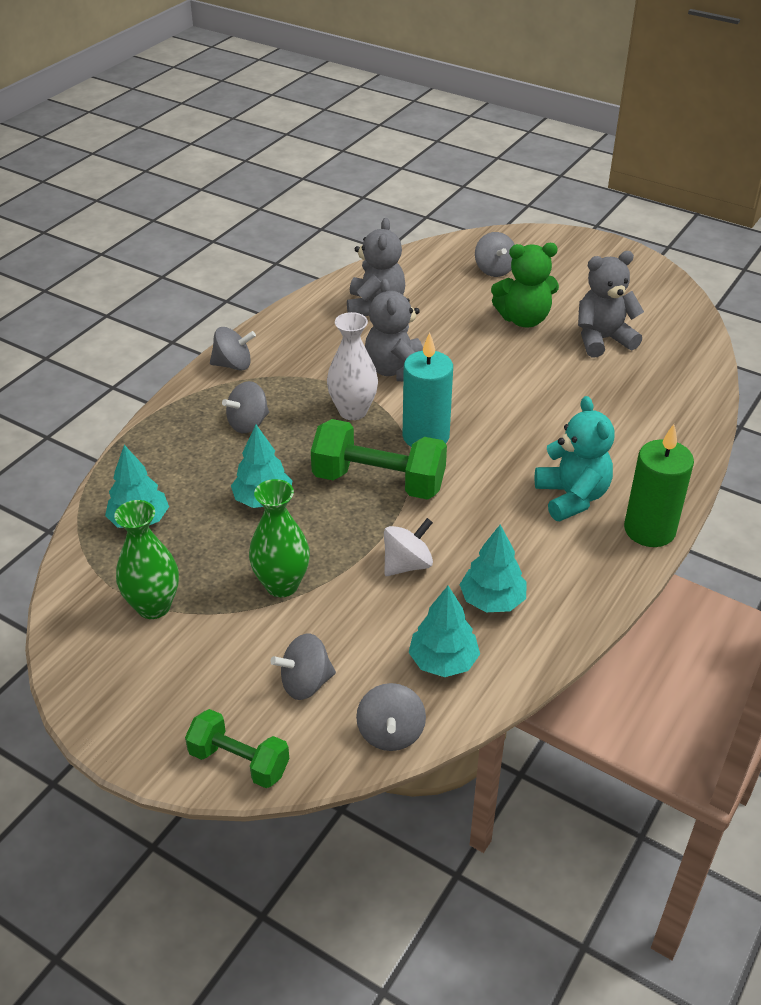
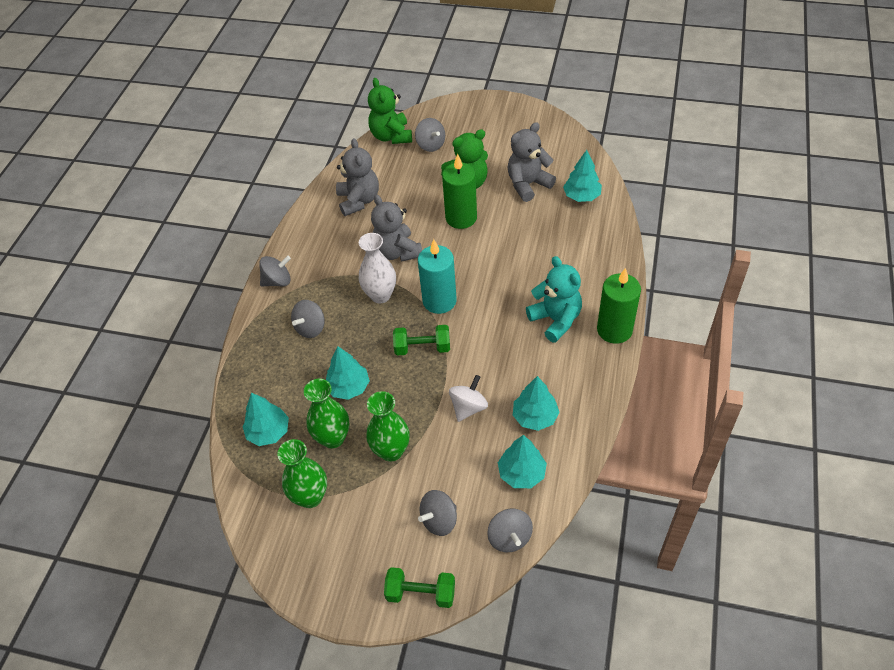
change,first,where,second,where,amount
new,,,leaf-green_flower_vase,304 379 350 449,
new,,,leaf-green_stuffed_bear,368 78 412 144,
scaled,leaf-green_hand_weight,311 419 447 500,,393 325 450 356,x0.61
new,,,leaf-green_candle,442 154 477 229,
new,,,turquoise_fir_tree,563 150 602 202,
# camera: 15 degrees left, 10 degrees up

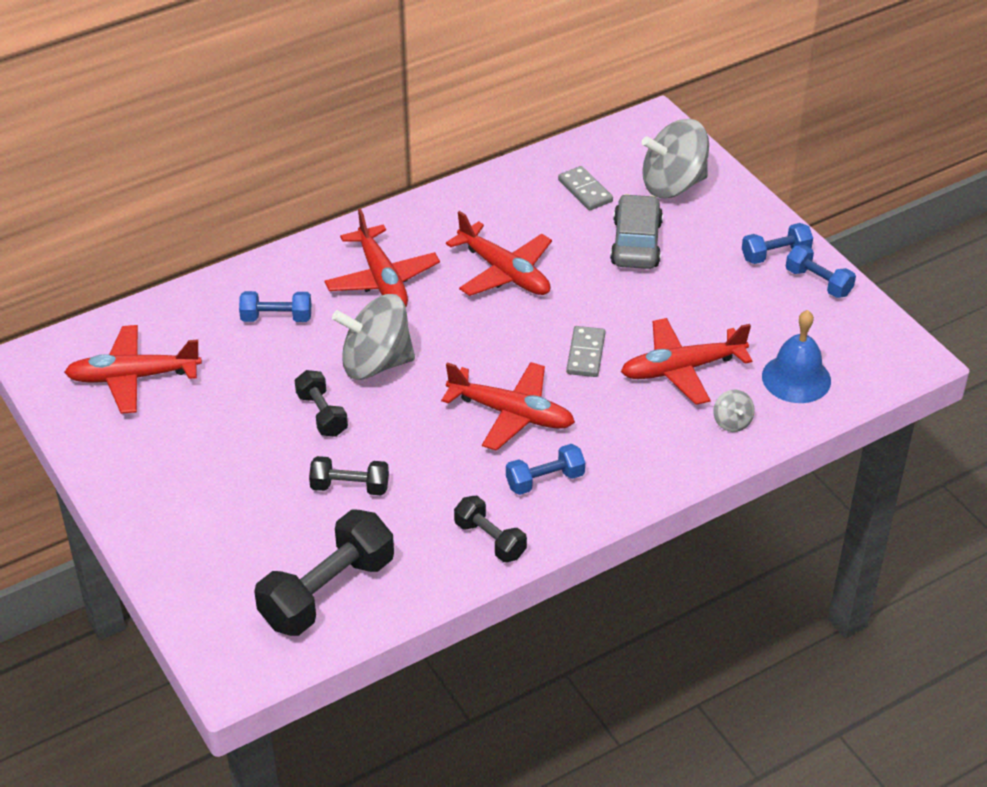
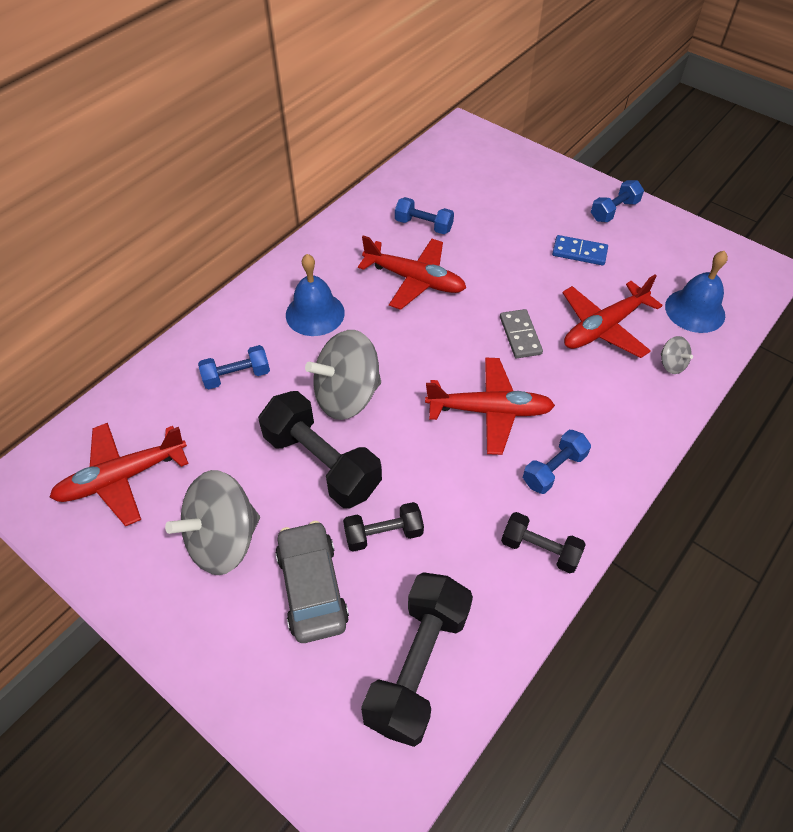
change,first,where,second,where,amount
shifted,grey_whirligig,642 119 709 198,,165 470 260 575,
scaled,ebony_hand_weight,295 370 348 437,,258 391 382 508,x1.80
shifted,grey_car,610 194 663 269,,275 521 349 643,
swapped,red_toy_plane,325 209 440 306,blue_bell,286 254 345 336,
shifted,blue_hand_weight,786 245 856 298,,395 197 454 234,
new,,,blue_domino_piece,552 235 608 265,
gone,grey_domino_piece,558 166 613 211,,,
# camera: 20 degrees left, 10 degrees up

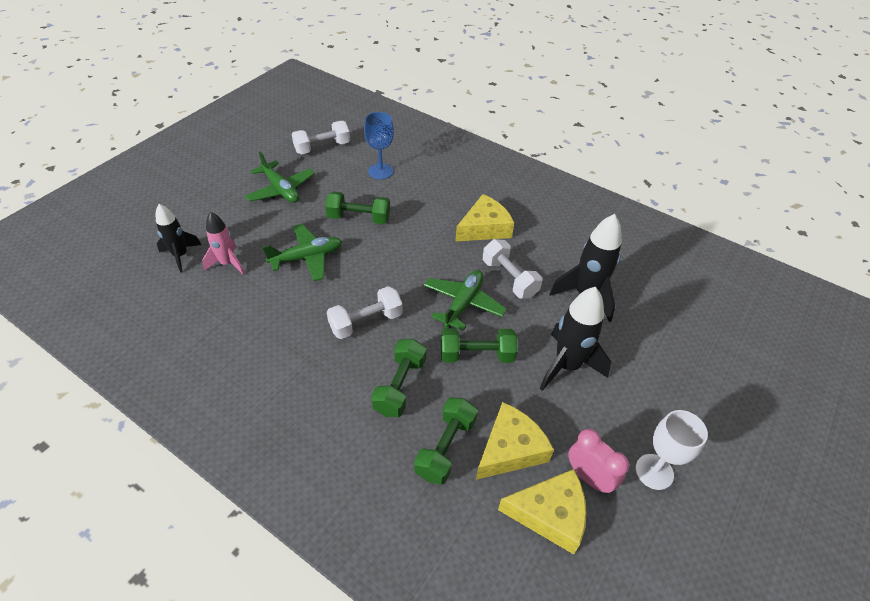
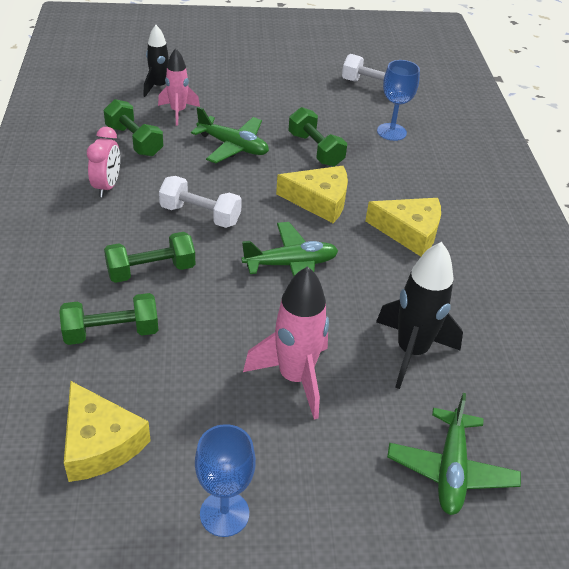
change,first,where,second,where,amount
shifted,pink_bedside_clock,568 429 629 494,,87 127 120 197,
shifted,leaf-green_hand_weight,441 328 517 363,,104 99 163 157,
repainted,white_chalice,636 410 708 490,blue_chalice,195 424 256 537,
repainted,ebony_rocket,540 287 611 391,pink_rocket,243 266 329 419,
shifted,bright_yellow_cheese,476 402 554 480,,276 166 348 223,
shifted,leaf-green_toy_plane,245 152 315 203,,387 393 521 515,
gone,white_hand_weight,483 239 542 299,,,
# camera: 50 degrees right, 5 degrees down

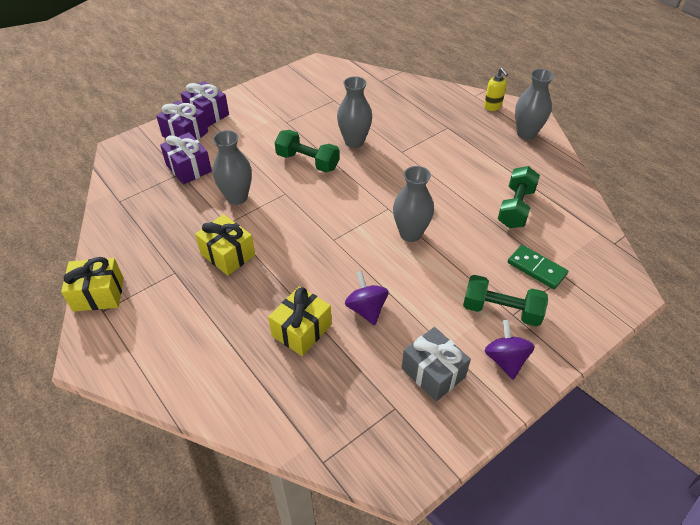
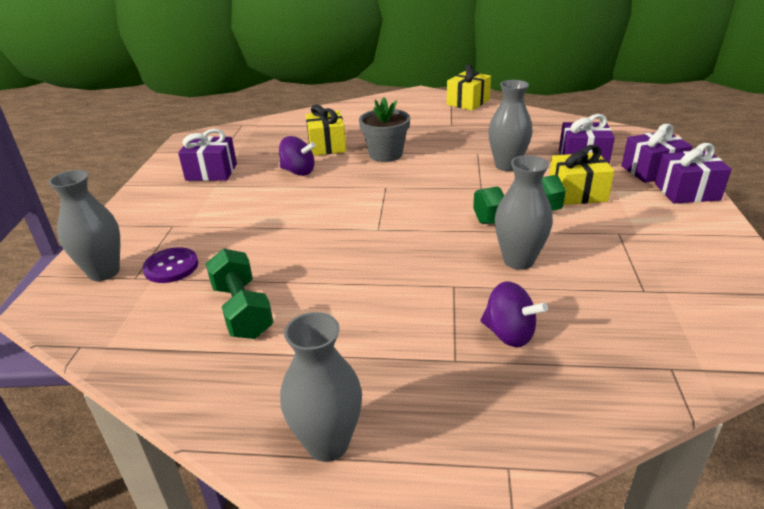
change,first,where,second,where,amount
shifted,grey_flower_vase,393 166 434 242,,49 170 120 281,
swapped,leaf-green_domino_piece,508 245 568 289,royal_purple_button,142 247 198 283,
repainted,grey_gift,402 327 471 402,royal_purple_gift,178 129 237 181,
new,,,grey_potted_plant,359 97 410 162,
shifted,royal_purple_whirligig,485 320 535 380,,481 281 548 348,
shifted,bright_yellow_gift,195 214 255 275,,549 145 614 205,
gone,leaf-green_hand_weight,463 275 548 327,,,
gone,bright_yellow_soap_dispenser,484 68 508 111,,,
# camera: 135 degrees right, 15 degrees down

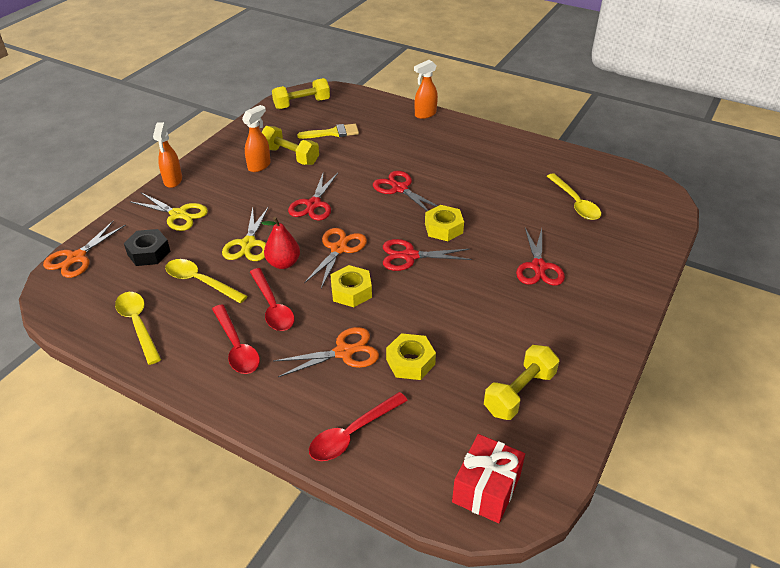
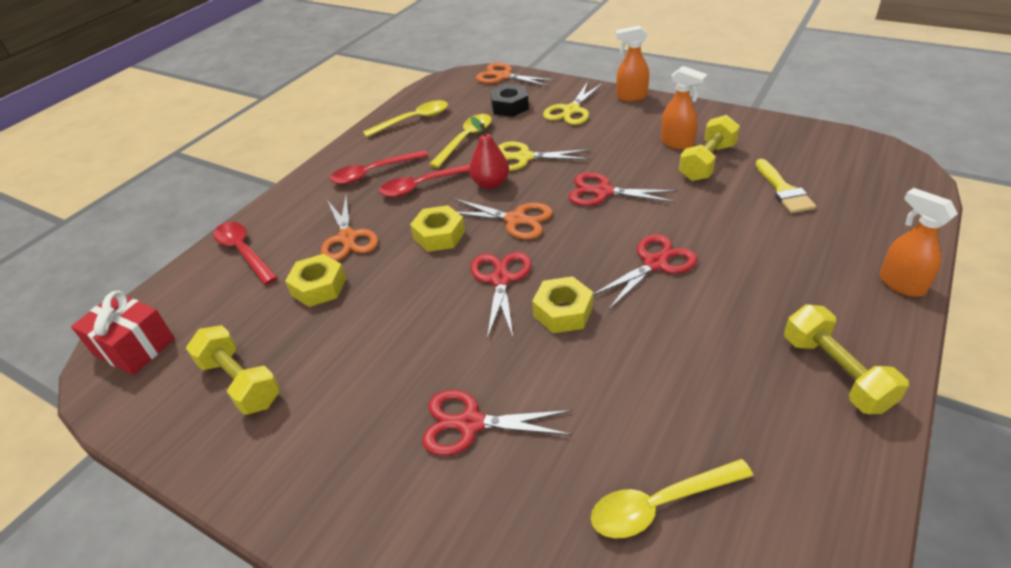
change,first,where,second,where,amount
shifted,bright_yellow_hand_weight,272 78 330 109,,784 304 909 414,
# camera: 95 degrees right, 0 degrees up

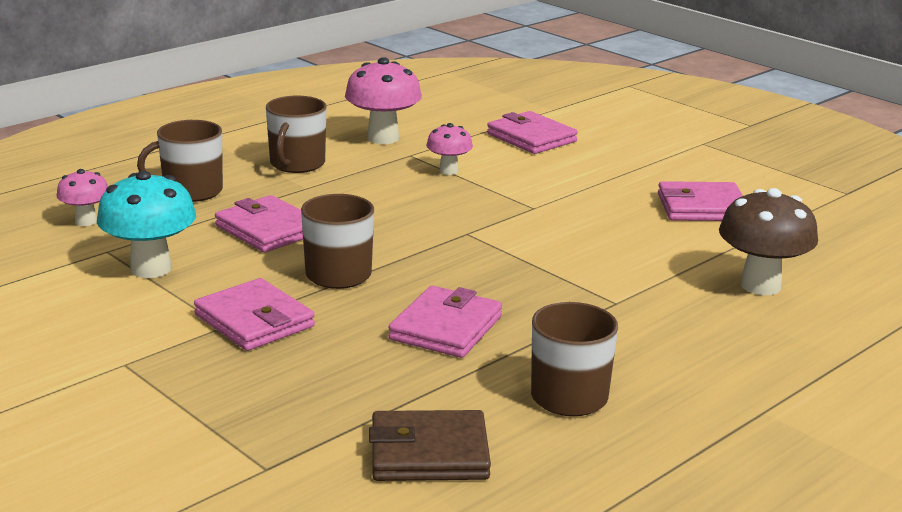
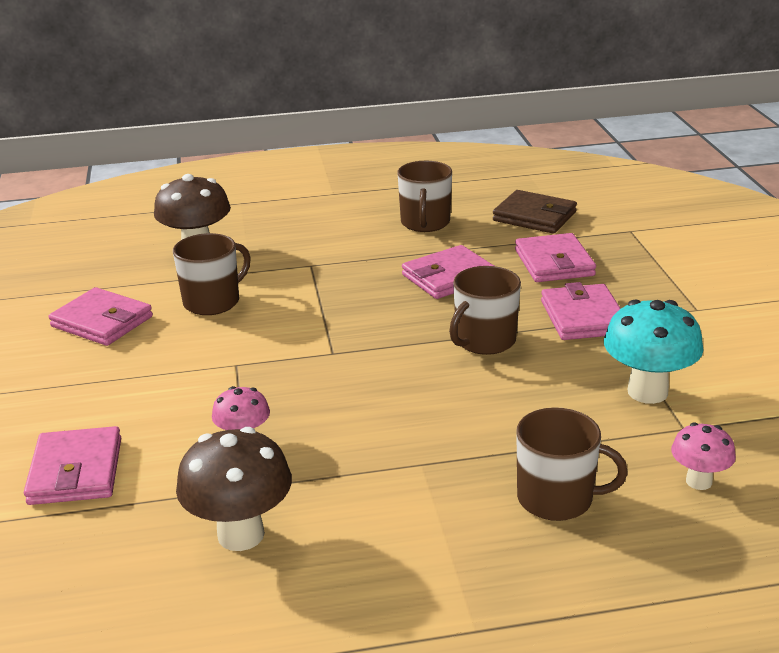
change,first,where,second,where,amount
shifted,russet_coffee_mug,266 96 327 173,,173 233 251 315,
repainted,pink_toadstool,345 57 422 144,russet_toadstool,176 427 292 551,
shifted,pink_card_wallet,215 195 303 252,,515 233 596 282,
# camera: 145 degrees left, 5 degrees up

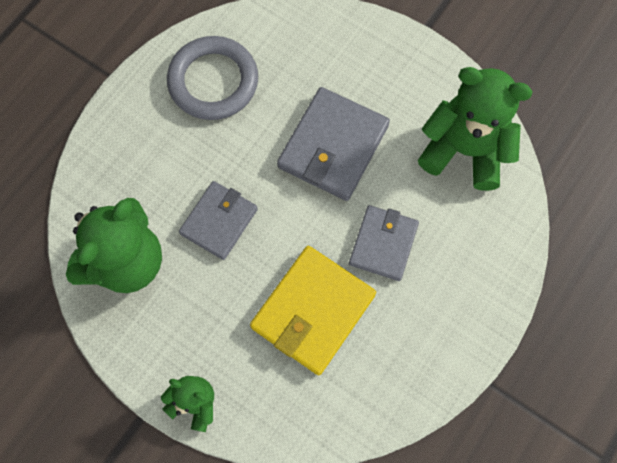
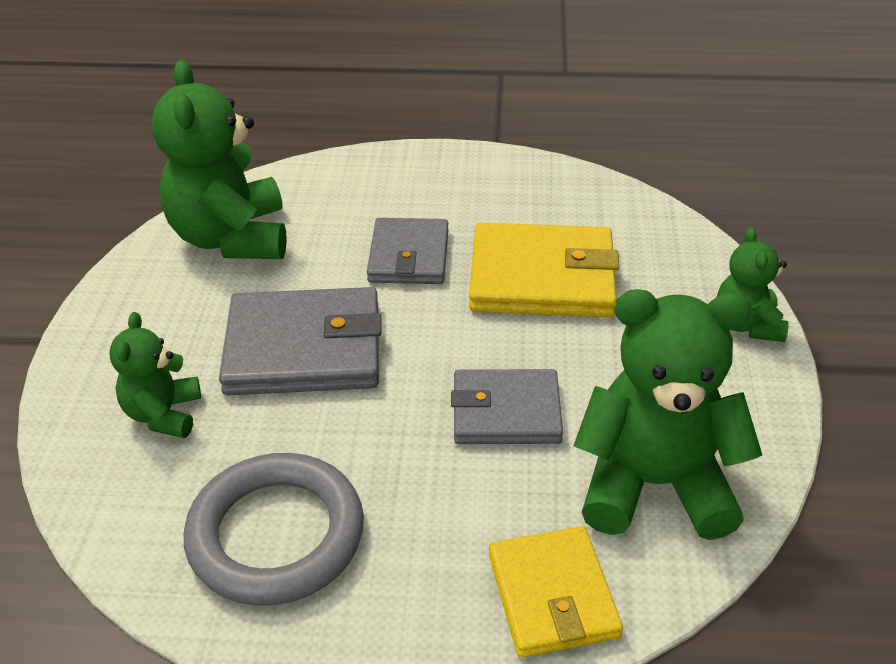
change,first,where,second,where,amount
new,,,leaf-green_stuffed_bear,109 312 201 438,
rotated,grey_card_wallet,349 205 419 281,,367 218 449 284,75 degrees counterclockwise
new,,,bright_yellow_card_wallet,489 526 623 658,
# camera: 120 degrees left, 30 degrees down

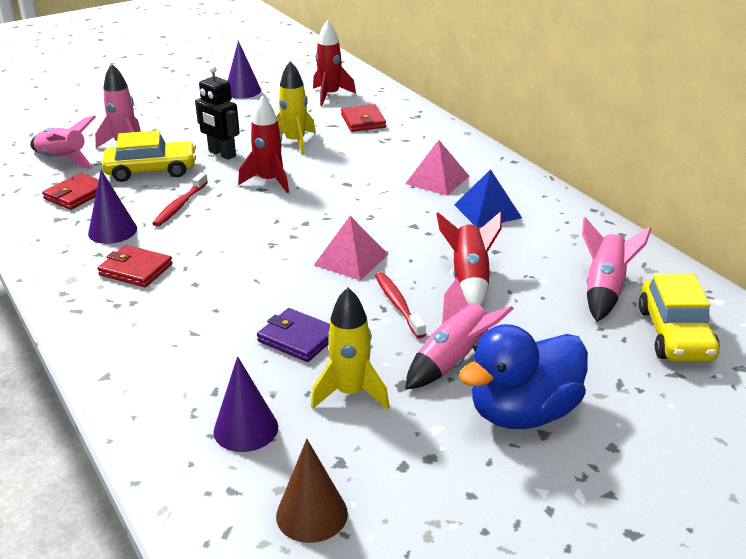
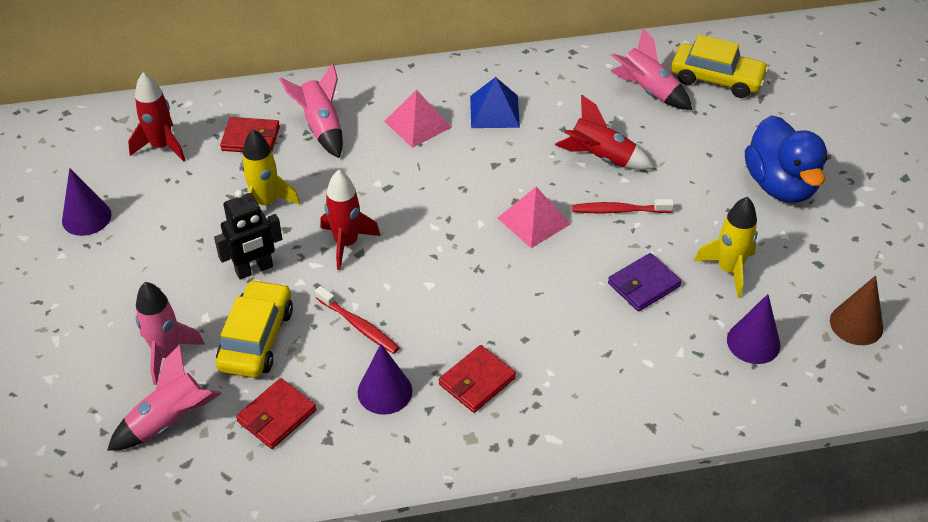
change,first,where,second,where,amount
rotated,red_card_wallet,42 173 99 210,,236 378 316 449,75 degrees clockwise
shifted,pink_rocket,405 278 514 389,,279 63 343 158,
# camera: 70 degrees left, 15 degrees up

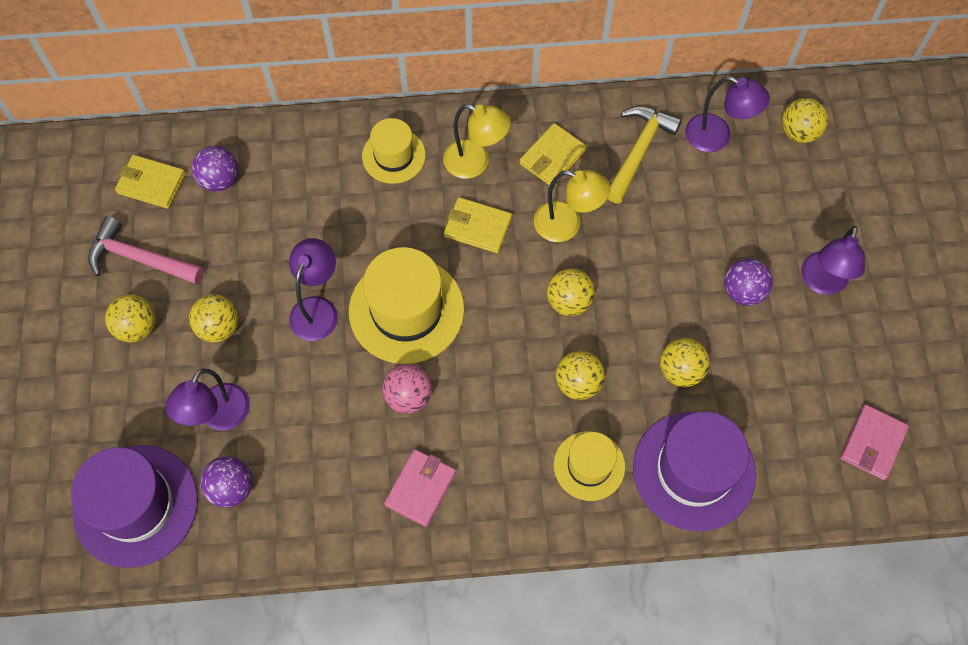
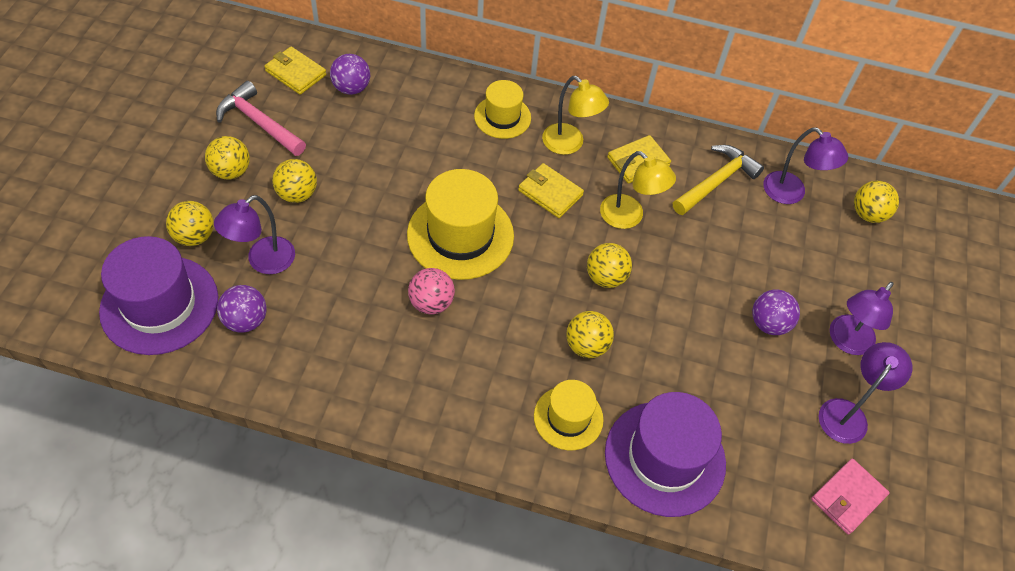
change,first,where,second,where,amount
shifted,bright_yellow_sphere,660 338 710 387,,166 201 214 246,
shifted,royal_purple_desk_lamp,289 238 338 341,,819 342 912 444,
gone,pink_card_wallet,384 449 456 527,,,
# camera: 15 degrees right, 10 degrees down

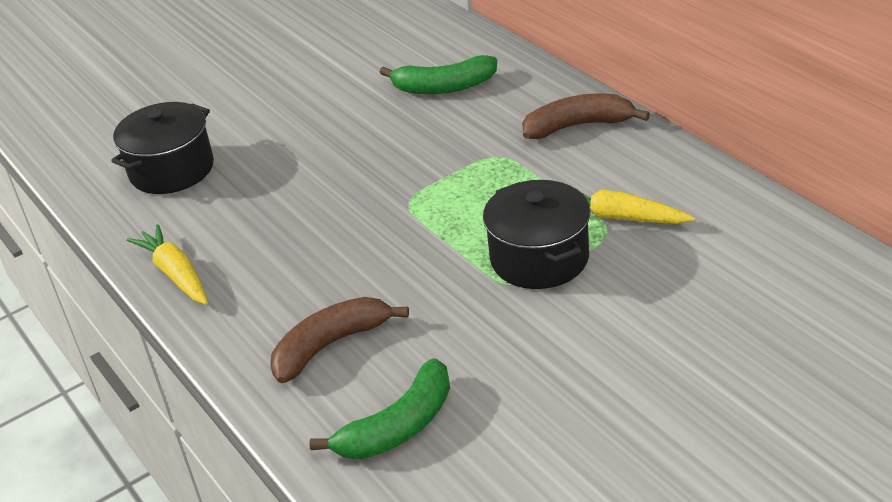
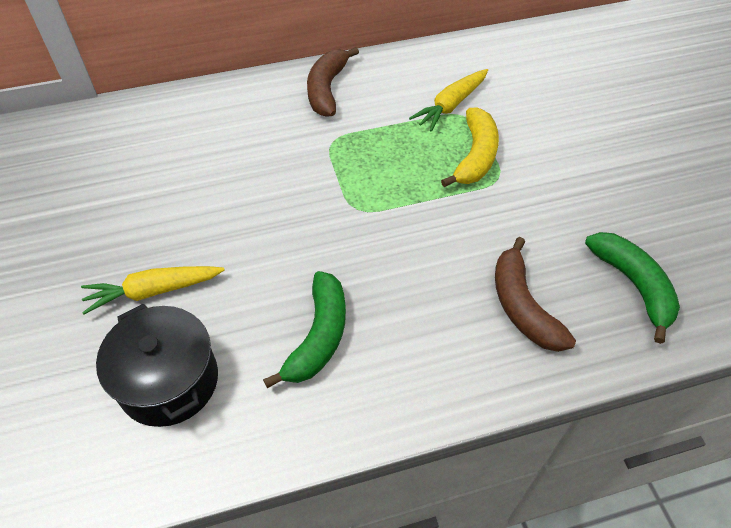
change,first,where,second,where,amount
shifted,bright_yellow_toy_carrot,127 224 208 305,,81 266 224 315,
shifted,leaf-green_toy_banana,379 55 497 94,,263 271 346 388,
swapped,ebony_pot,483 180 590 289,bright_yellow_toy_banana,441 107 499 187,
# camera: 75 degrees left, 15 degrees up

